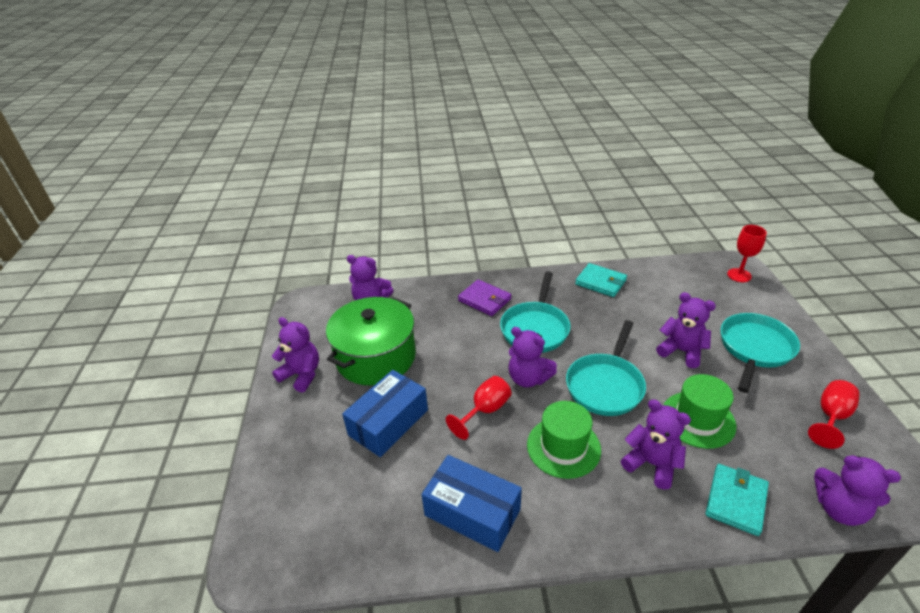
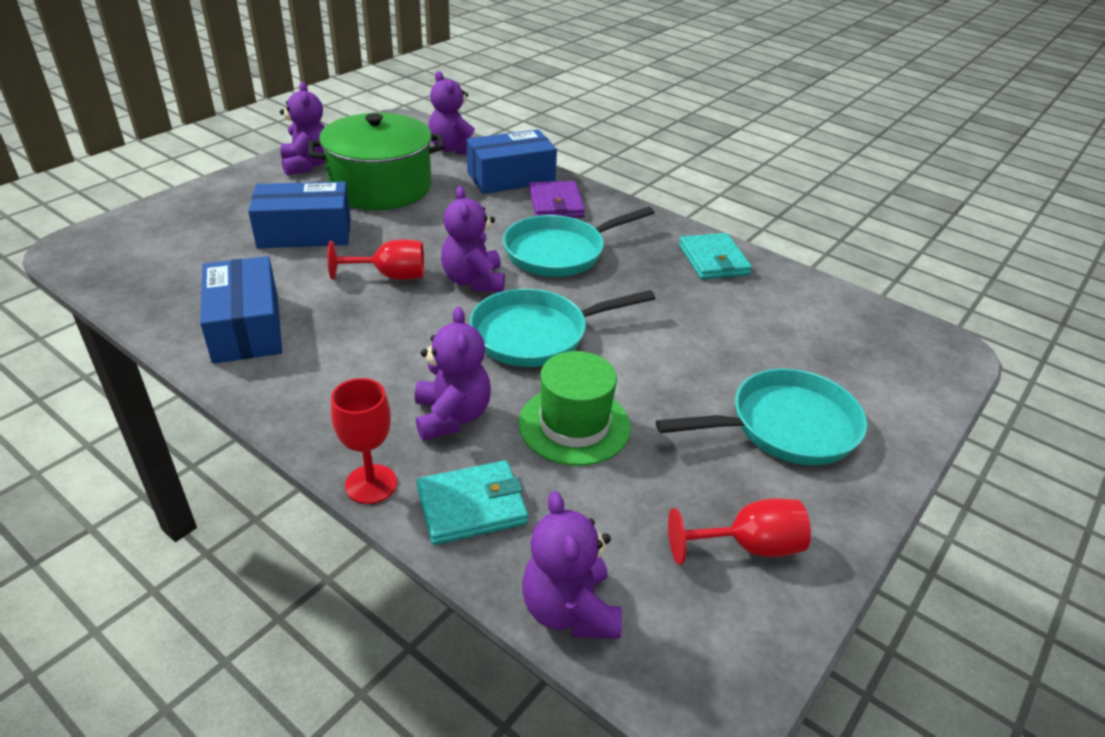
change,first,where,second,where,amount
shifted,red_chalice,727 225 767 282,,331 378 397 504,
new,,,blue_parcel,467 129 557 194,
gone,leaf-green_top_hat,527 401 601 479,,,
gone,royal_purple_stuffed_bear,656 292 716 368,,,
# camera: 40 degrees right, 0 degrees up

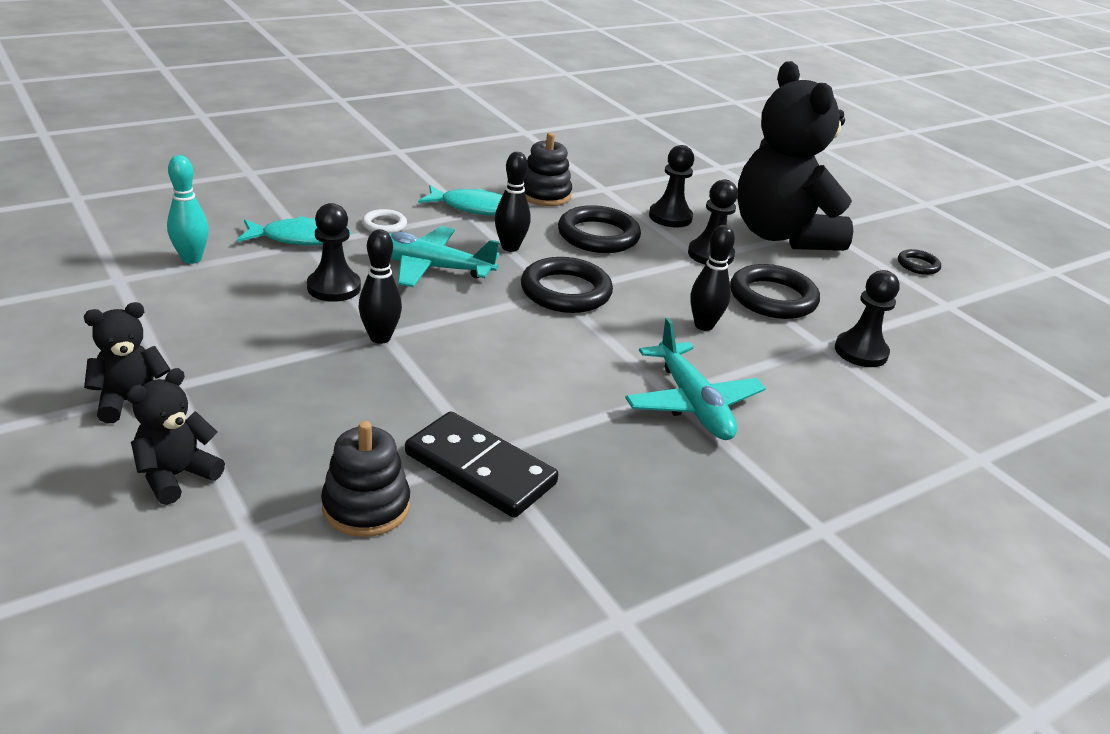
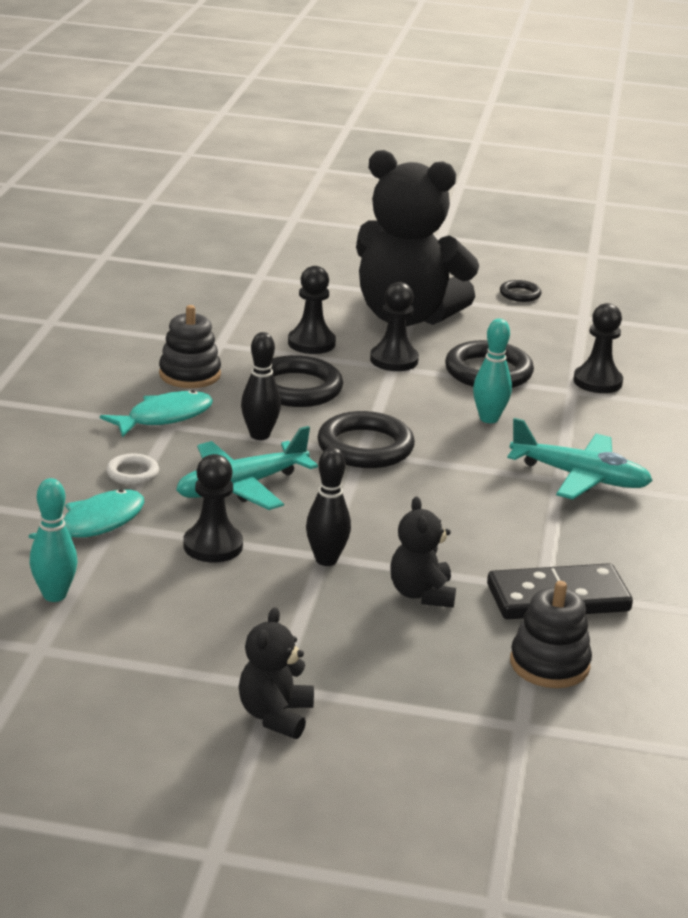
change,first,where,second,where,amount
shifted,ebony_stuffed_bear,127 368 225 505,,390 497 456 608,
repainted,ebony_skittle,690 225 735 331,turquoise_skittle,473 319 512 423,
# camera: 45 degrees left, 5 degrees down

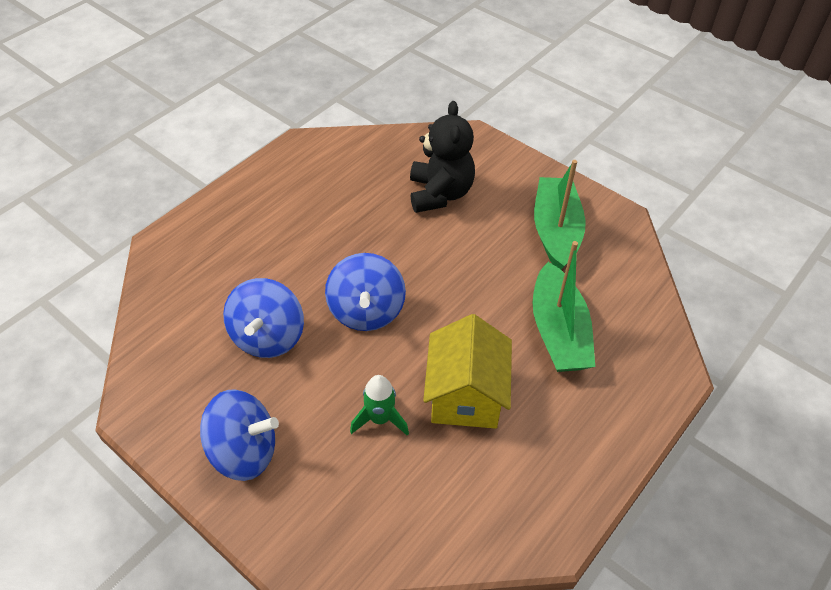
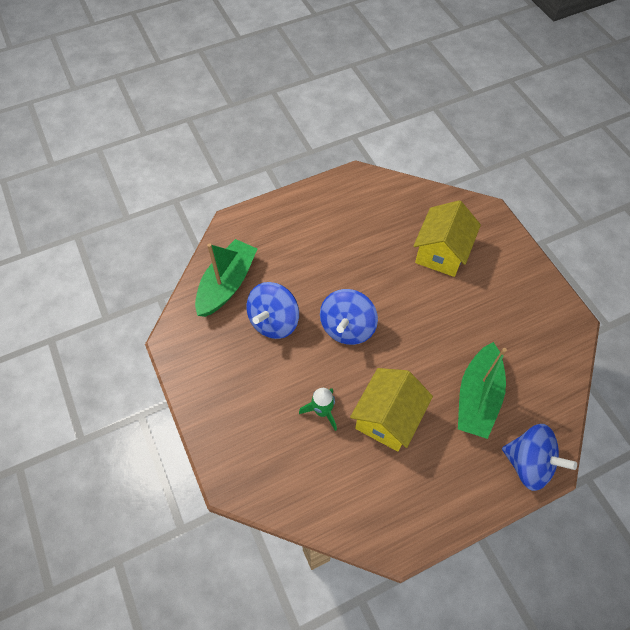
change,first,where,second,where,amount
shifted,leaf-green_sailboat,534 160 586 270,,195 239 257 317,
swapped,ebony_stuffed_bear,410 101 475 213,bright_yellow_cottage,413 200 481 277,
shifted,blue_whirligig,200 389 279 481,,502 424 577 491,
# camera: 25 degrees right, 10 degrees up

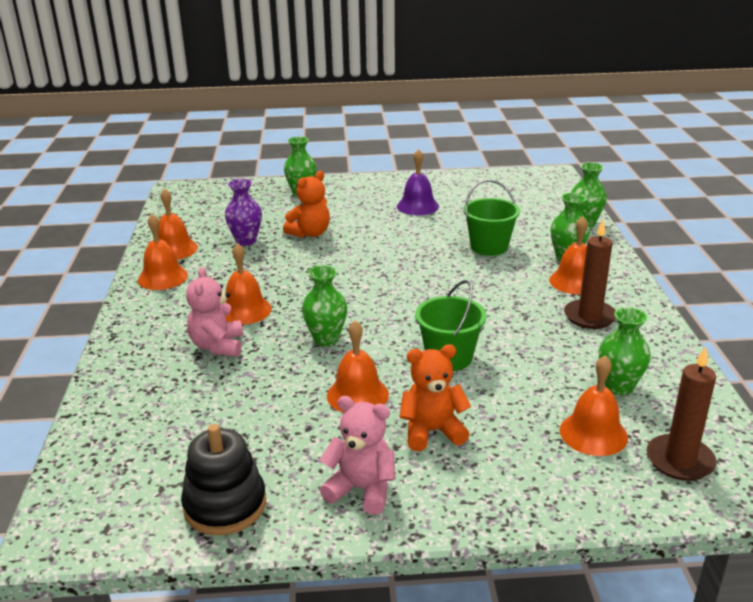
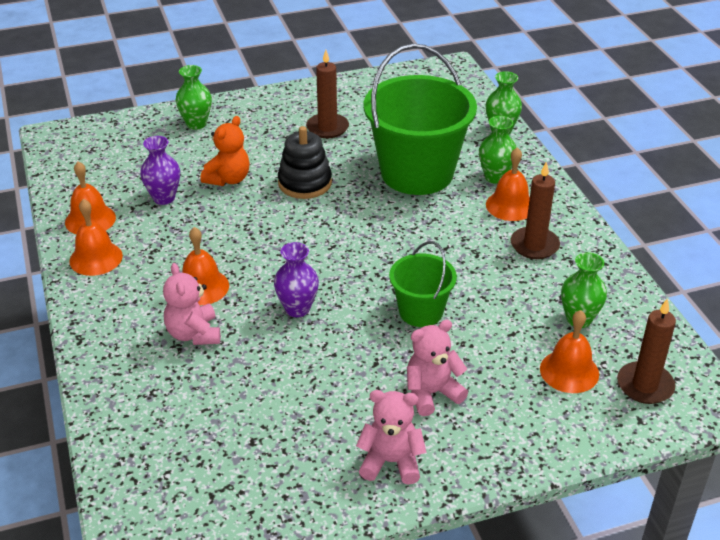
change,first,where,second,where,amount
repainted,leaf-green_flower_vase,302 265 347 346,royal_purple_flower_vase,274 242 319 317,
shifted,ebony_stacking_rings,181 424 266 536,,278 126 332 199,
swapped,royal_purple_bell,397 149 439 215,russet_candle,306 50 349 138,
scaled,leaf-green_pail,463 180 520 256,,364 43 477 195,x1.93
repainted,bright_orange_stuffed_bear,399 344 471 451,pink_stuffed_bear,407 320 468 416,
gone,bright_orange_bell,327 320 389 413,,,
# camera: 15 degrees left, 10 degrees up

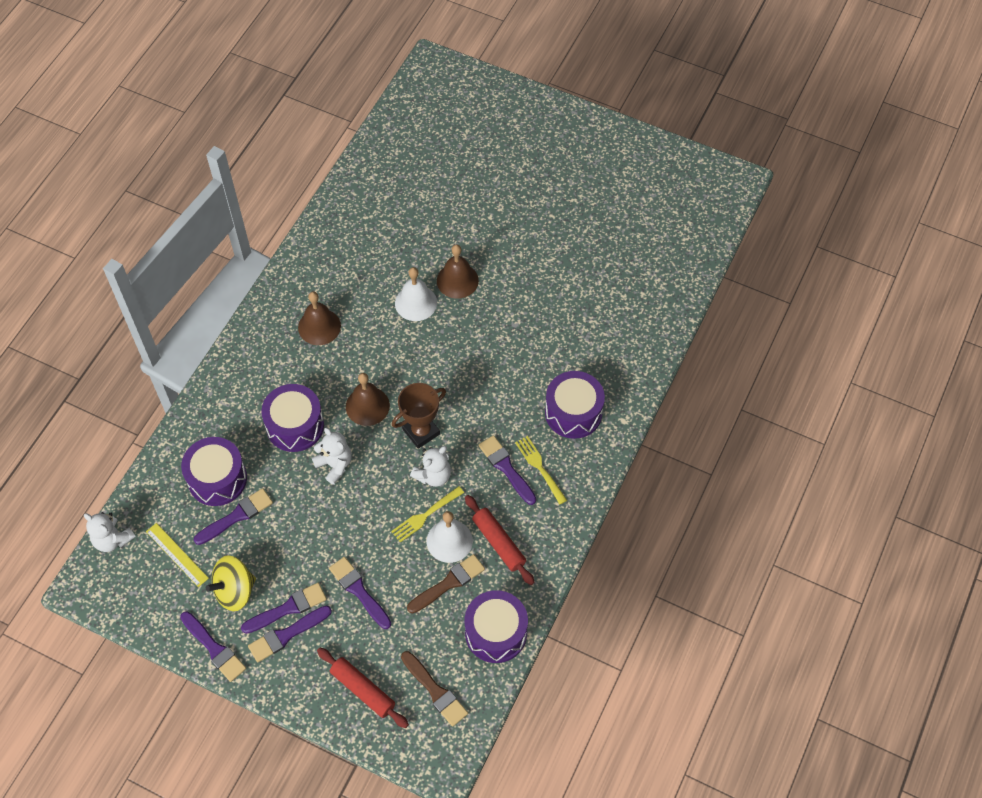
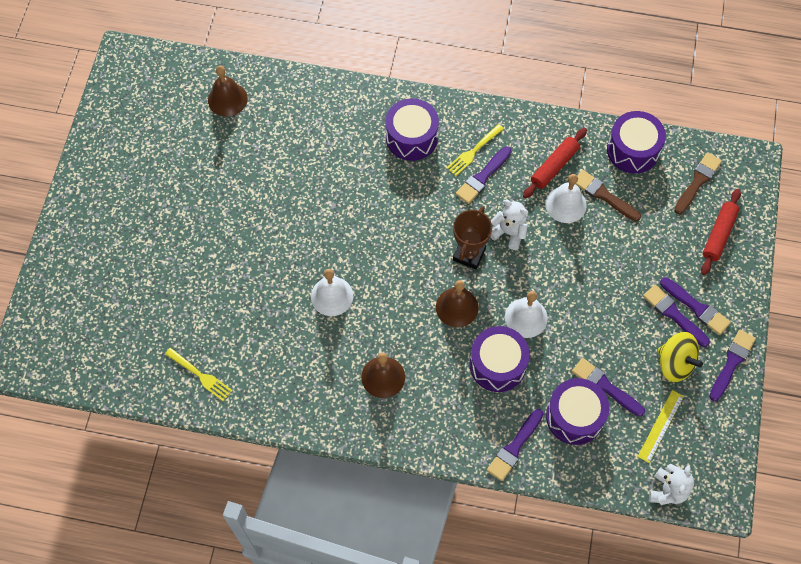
change,first,where,second,where,amount
shifted,bright_yellow_table_fork,391 486 464 543,,165 348 233 401,
shifted,russet_bell,437 244 479 299,,208 66 248 117,
rotated,russet_award_cup,392 383 446 449,,453 206 492 269,75 degrees clockwise
shifted,royal_purple_brush,329 557 391 629,,487 409 543 481,
swapped,white_stuffed_bear,312 428 352 485,white_bell,505 291 548 338,
# camera: 105 degrees left, 5 degrees up

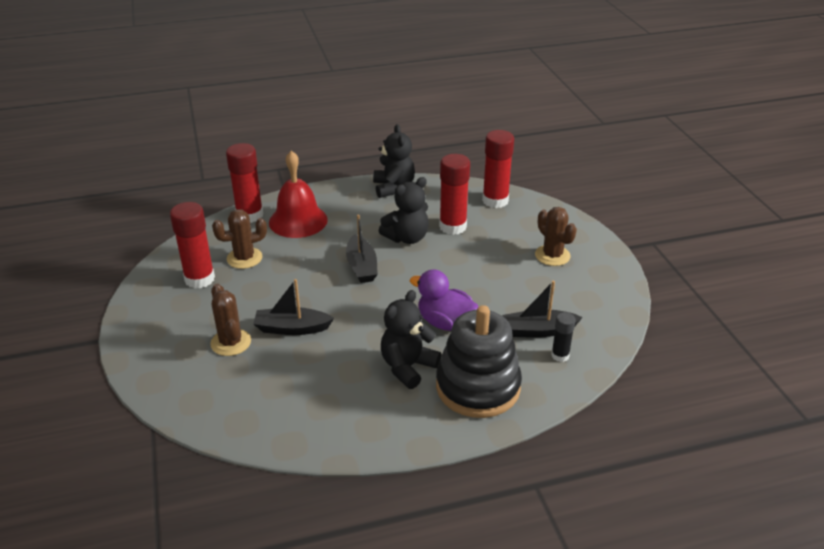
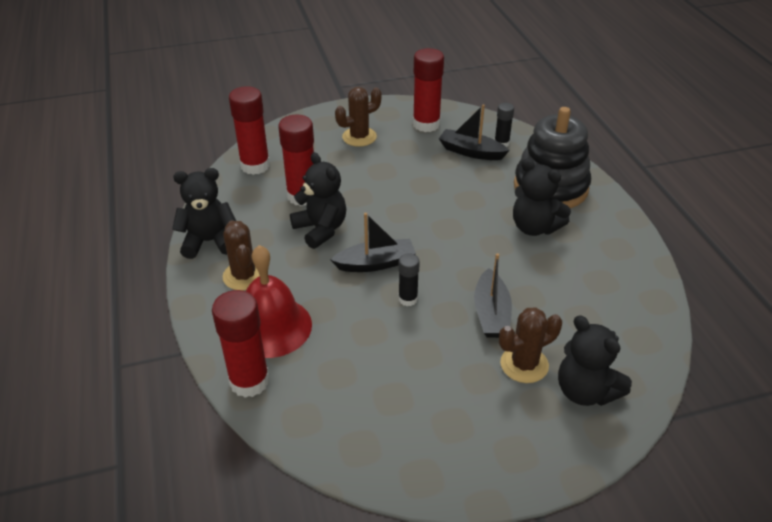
change,first,where,second,where,amount
shifted,russet_cactus,212 209 267 269,,223 220 260 291,
new,,,ebony_stick_of_glue,399 253 420 306,
shifted,red_stick_of_glue,170 202 215 288,,413 48 444 132,
rotated,ebony_sailboat,502 281 583 338,,439 104 510 160,120 degrees clockwise
new,,,ebony_stuffed_bear,558 315 632 406,
gone,royal_purple_rubber_duck,410 269 478 331,,,
# camera: 90 degrees left, 5 degrees up

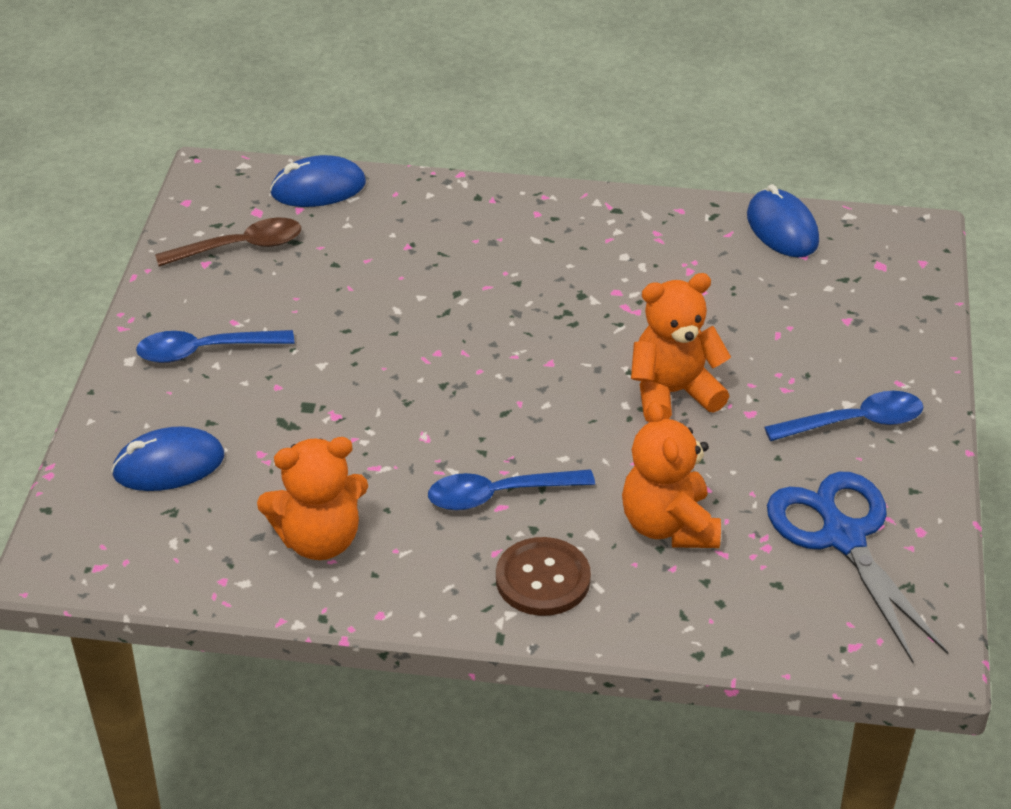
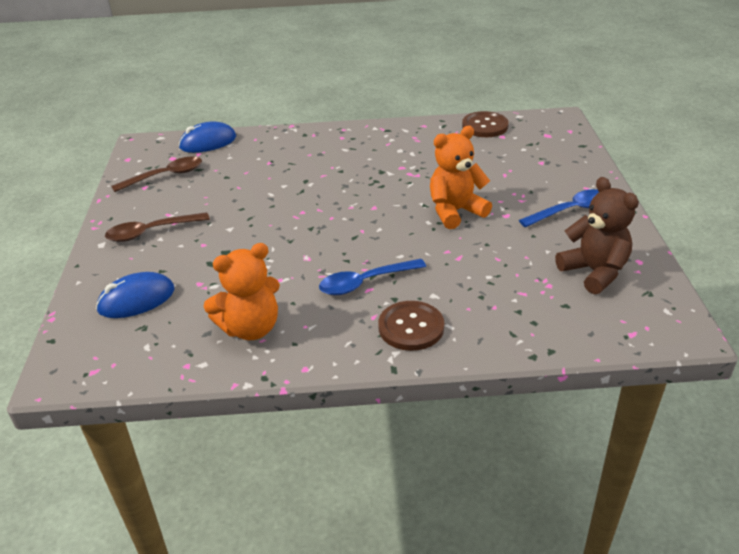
change,first,where,second,where,amount
repainted,blue_spoon,136 330 294 363,russet_spoon,105 212 210 242,
swapped,blue_PC_mouse,747 184 819 257,russet_button,462 111 509 137,
swapped,blue_pair_of_scissors,767 472 949 663,russet_stuffed_bear,555 177 639 294,
gone,bright_orange_stuffed_bear,622 400 721 548,,,
# camera: 10 degrees left, 5 degrees down

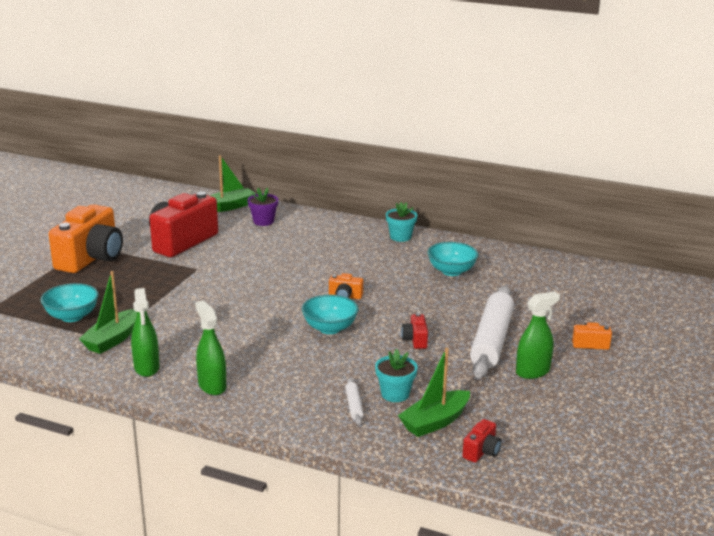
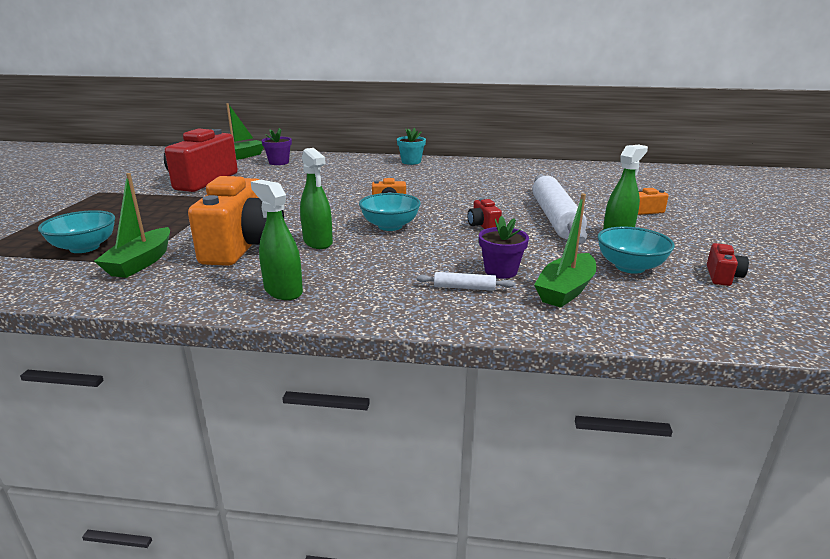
change,first,where,second,where,amount
shifted,bright_orange_camera,49 204 123 273,,188 176 284 266,
shifted,leaf-green_spray_cleaner,131 288 159 377,,300 148 333 249,
rotated,white_dough_roller,345 378 364 425,,417 272 514 291,60 degrees counterclockwise
repainted,turquoise_potted_plant,375 349 418 402,royal_purple_potted_plant,479 216 529 279,
shifted,turquoise_deep_dish,427 242 479 276,,597 227 675 274,
shifted,red_camera,462 419 502 463,,707 243 749 286,
# camera: 15 degrees left, 0 degrees up

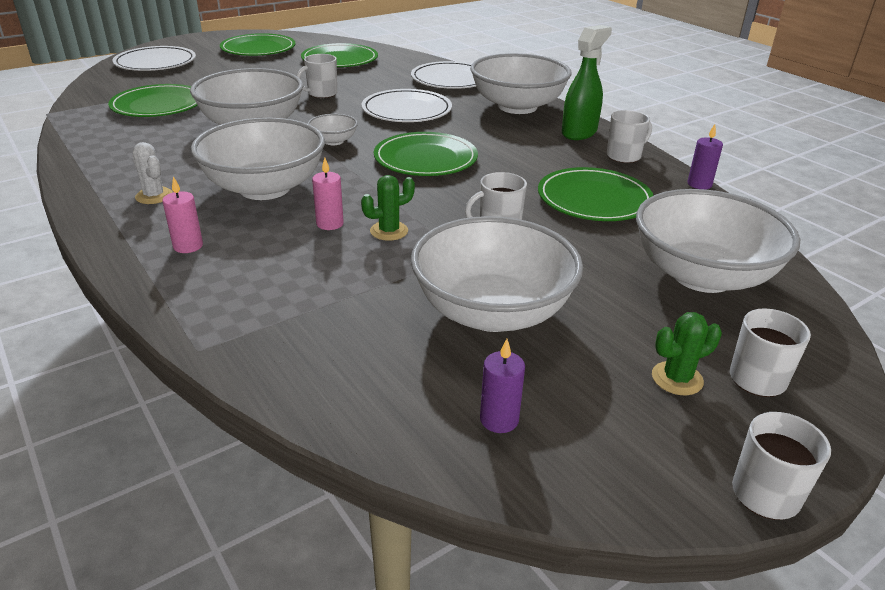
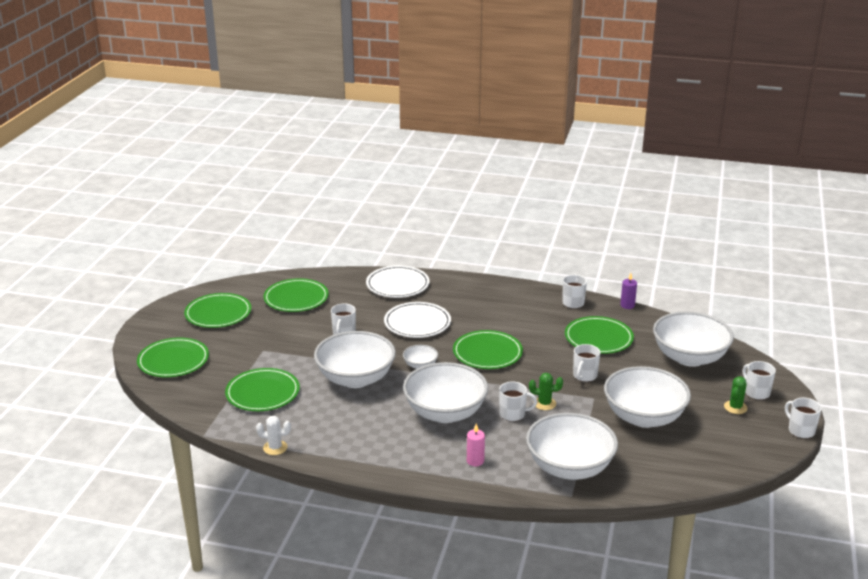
change,first,where,second,where,amount
repainted,white_dinner_plate,112 46 196 71,leaf-green_dinner_plate,137 338 209 377,
shifted,white_cactus,132 142 173 204,,256 416 291 455,
swapped,pink_candle,312 158 344 230,white_coffee_mug,499 381 537 422,
shifted,white_deep_dish,470 53 572 114,,526 413 618 480,
rotated,leaf-green_cactus,361 175 415 241,,529 373 563 410,75 degrees clockwise
gone,royal_purple_candle,480 339 525 433,,,
gone,leaf-green_spray_cleaner,562 25 612 140,,,
# camera: 40 degrees left, 5 degrees down

